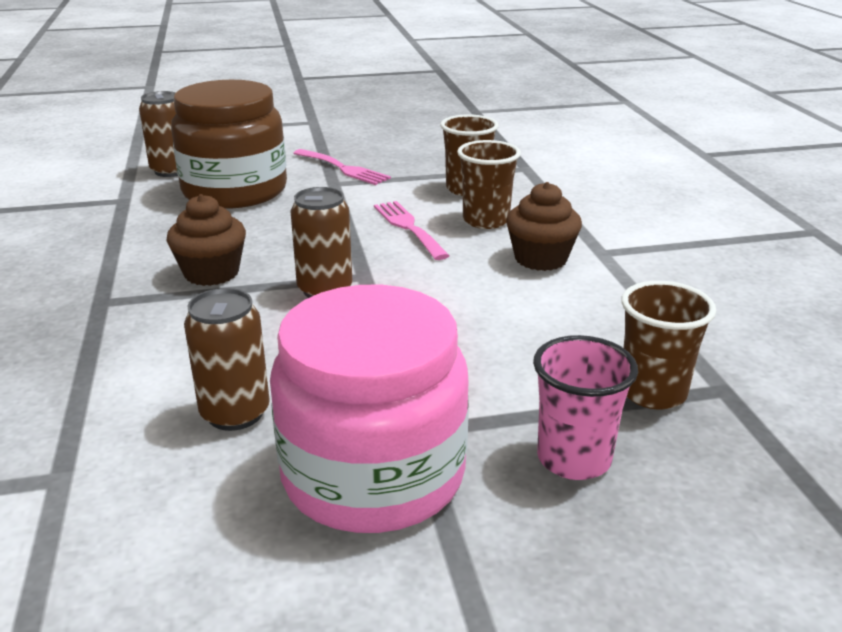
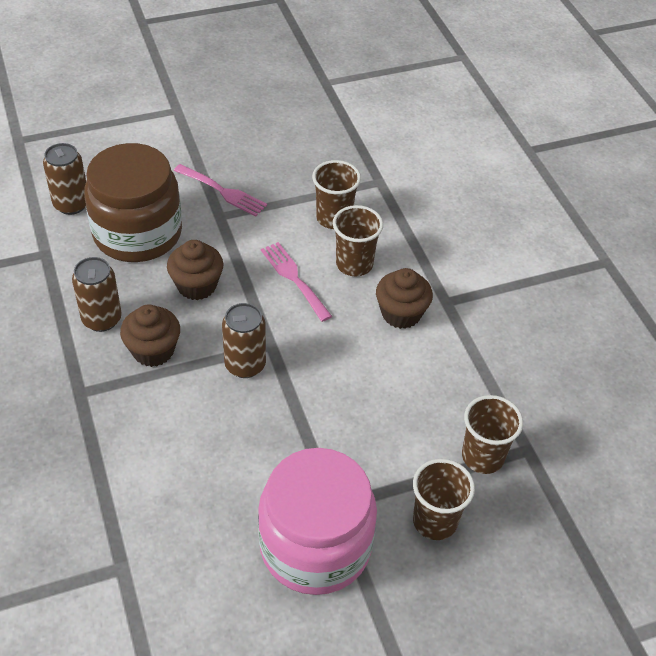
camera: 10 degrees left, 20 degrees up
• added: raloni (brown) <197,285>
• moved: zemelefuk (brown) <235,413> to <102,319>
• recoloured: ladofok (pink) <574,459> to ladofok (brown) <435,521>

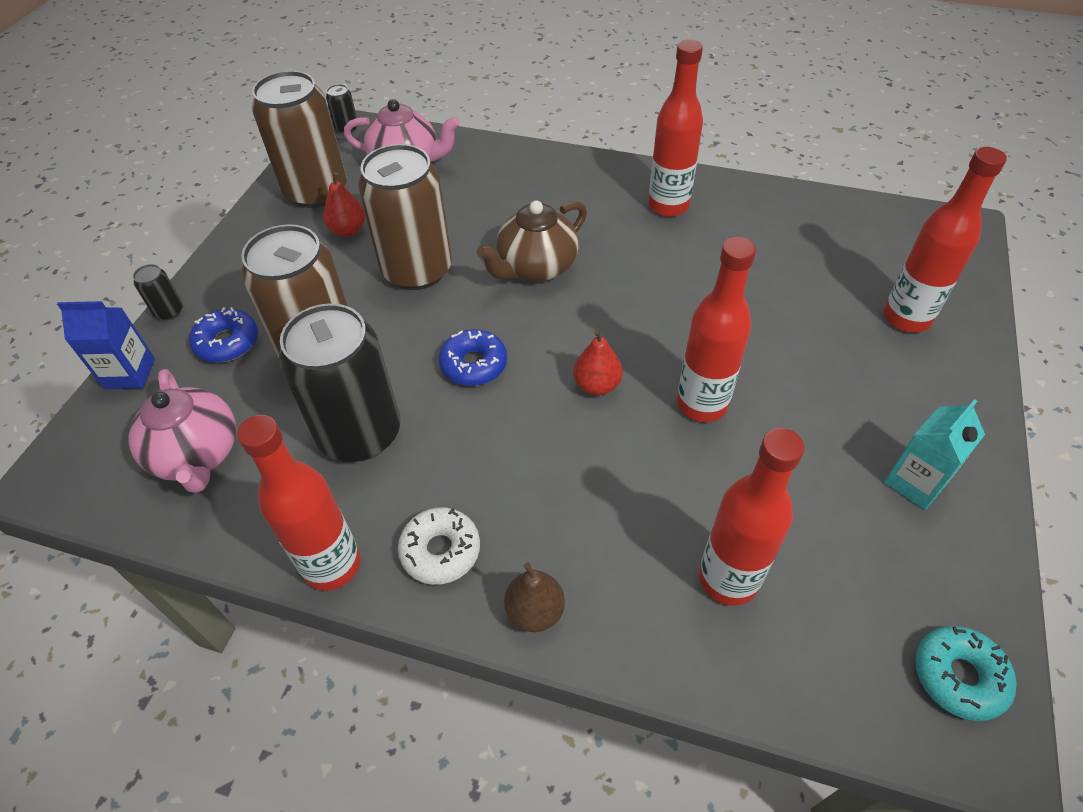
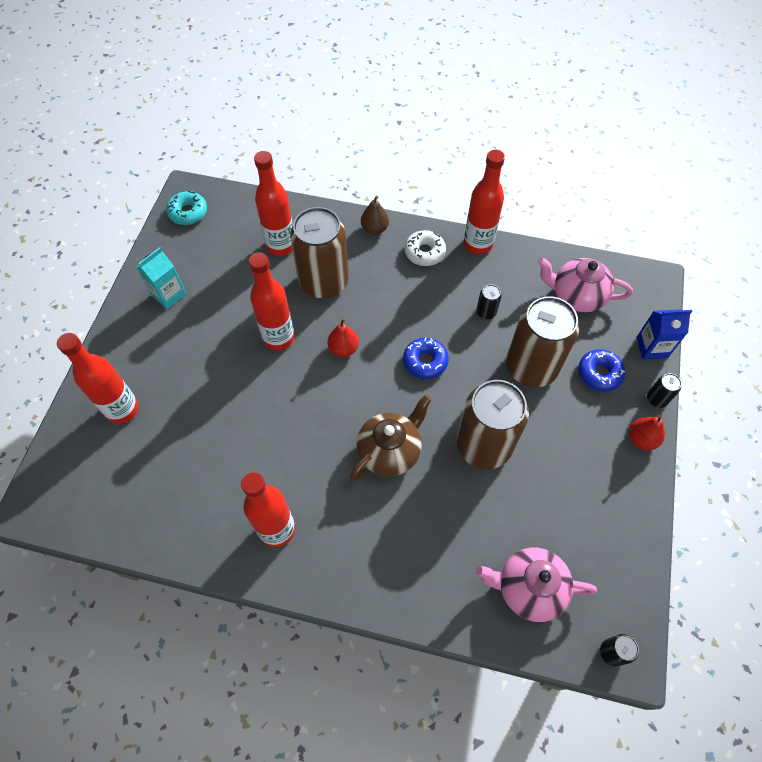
camera: 175 degrees right, 10 degrees up
• moved: zemelefuk (brown) <316,191> to <324,282>
• moved: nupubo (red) <348,230> to <641,439>
• turned: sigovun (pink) <197,455> = <576,296> 45 degrees counterclockwise
• resized: zemelefuk (black) <360,433> = <486,312> x0.40

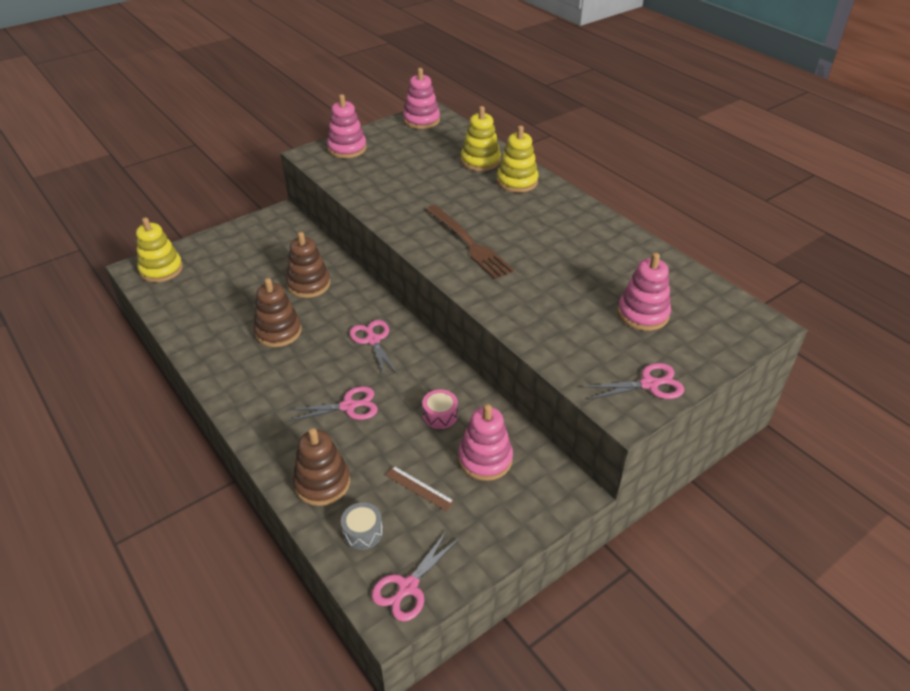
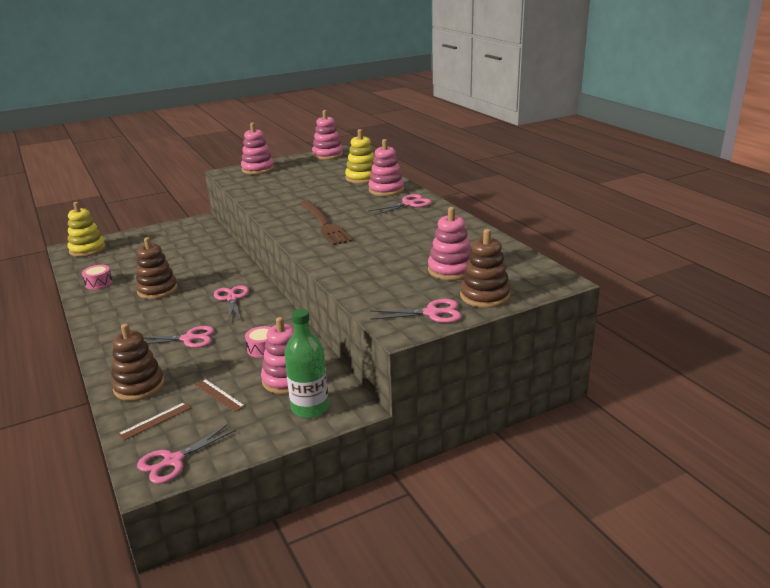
camera: 10 degrees right, 15 degrees down
• added: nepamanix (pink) <98,283>
• added: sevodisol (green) <310,408>
• added: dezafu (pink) <409,204>
• moved: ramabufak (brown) <309,284> to <484,296>
• replaced: nepamanix (grey) <363,532> to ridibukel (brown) <155,421>
• recoloured: ramabufak (yellow) <517,182> to ramabufak (pink) <386,190>

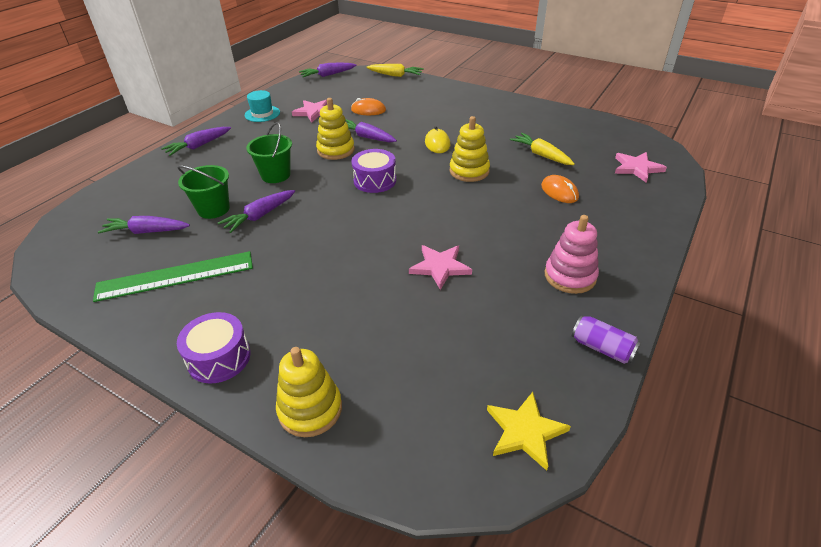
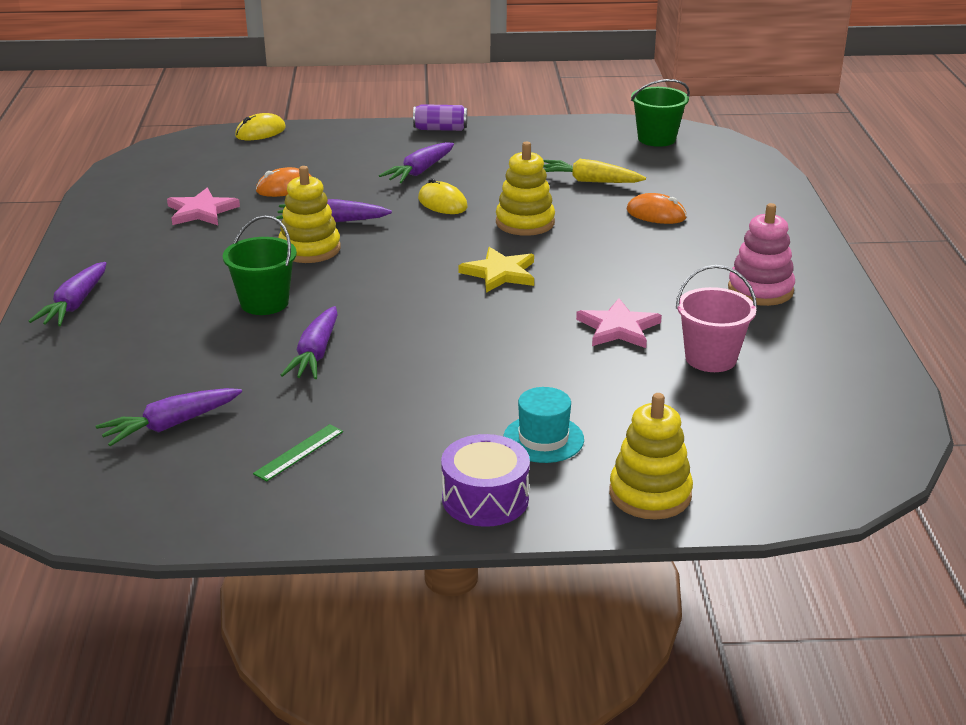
camera: 35 degrees left, 10 degrees down
• removed: nepamanix (purple) <375,180>
• removed: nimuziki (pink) <637,168>
• added: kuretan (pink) <710,358>
• moved: kuretan (green) <213,209> to <656,139>
• moved: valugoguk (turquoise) <262,114> to <543,439>
• moved: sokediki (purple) <327,75> to <419,171>
• moved: nimuziki (yellow) <525,431> to <500,273>
• moved: zemelefuk (purple) <602,348> to <440,129>
• replaced: sokediki (yellow) <395,75> to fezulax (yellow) <260,132>
• resized: ridibukel (green) <175,276> = <299,452> x0.45

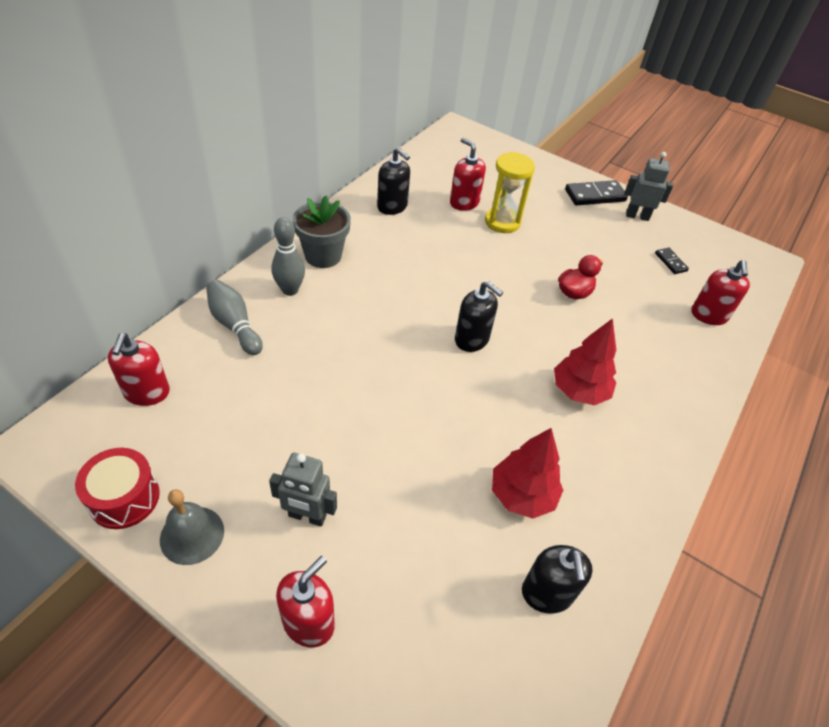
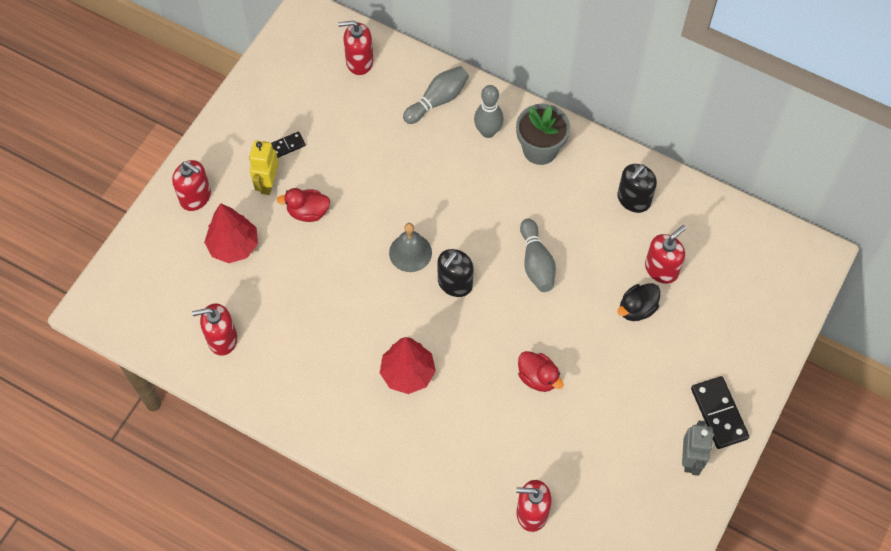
camera: 90 degrees right, 15 degrees up
• removed: nepamanix (red) <124,498>
• added: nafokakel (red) <308,212>
• added: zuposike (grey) <536,263>
• moved: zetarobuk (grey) <192,535> to <410,252>
• moved: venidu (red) <522,495> to <233,246>
• moved: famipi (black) <670,262> to <287,146>
• replaced: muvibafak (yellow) <502,222> to nafokakel (black) <637,309>
• recoloured: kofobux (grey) <307,516> to kofobux (yellow) <267,183>
• recoloured: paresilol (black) <547,593> to paresilol (red) <222,339>

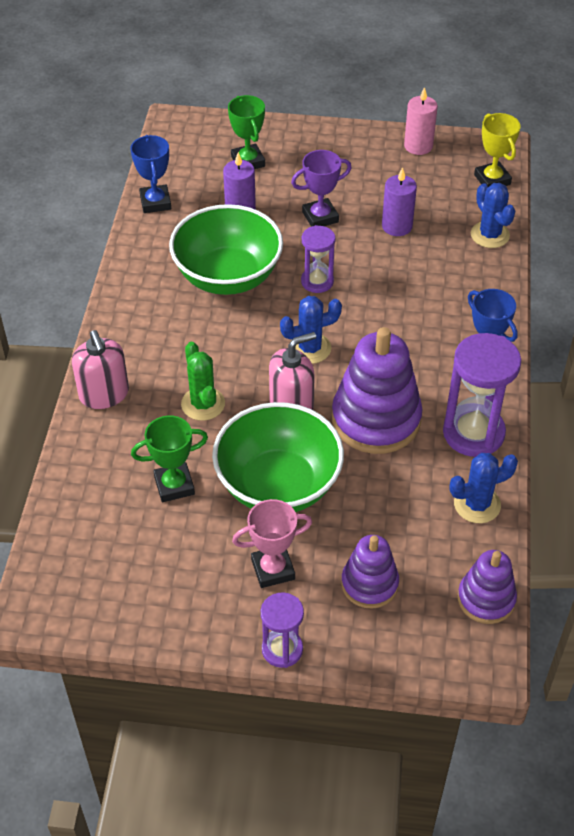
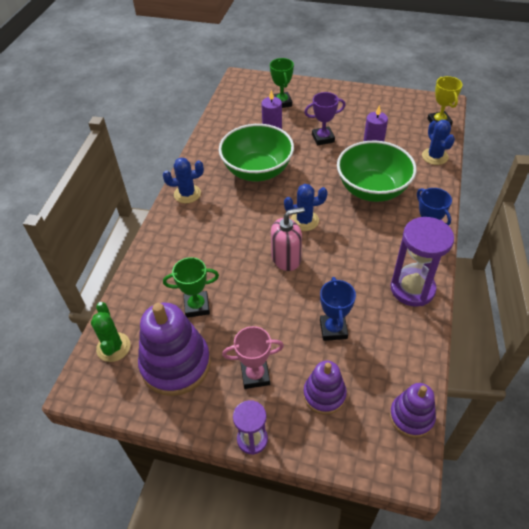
camera: 10 degrees right, 0 degrees up
• removed: paresilol (pink) <104,394>
• removed: muvibafak (purple) <317,281>
• removed: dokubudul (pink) <418,146>
• moved: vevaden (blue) <155,202> to <333,329>
• moved: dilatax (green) <203,404> to <113,347>
• moved: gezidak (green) <278,485> to <372,189>
• moved: ramabufak (purple) <376,419> to <176,364>
• moved: dilatax (blue) <477,504> to <187,194>

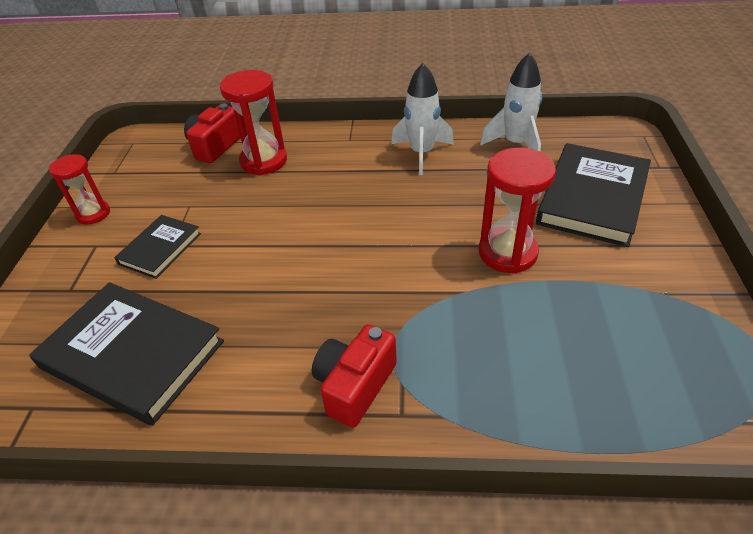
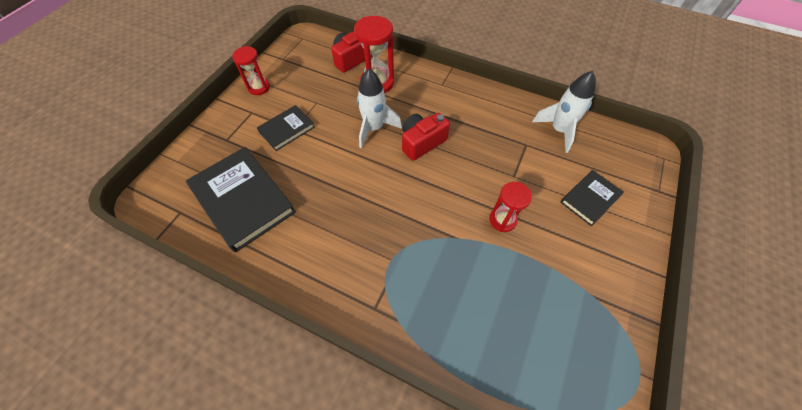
camera: 20 degrees right, 15 degrees up
• moved: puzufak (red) <355,385> to <421,142>
• moved: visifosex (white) <421,153> to <374,128>
• resized: muvibafak (red) <507,253> = <502,220> x0.65
• resized: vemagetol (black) <592,198> = <590,199> x0.55

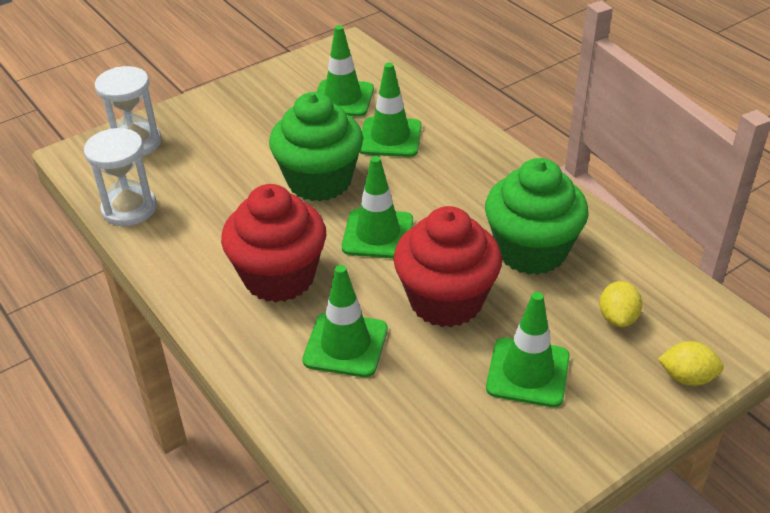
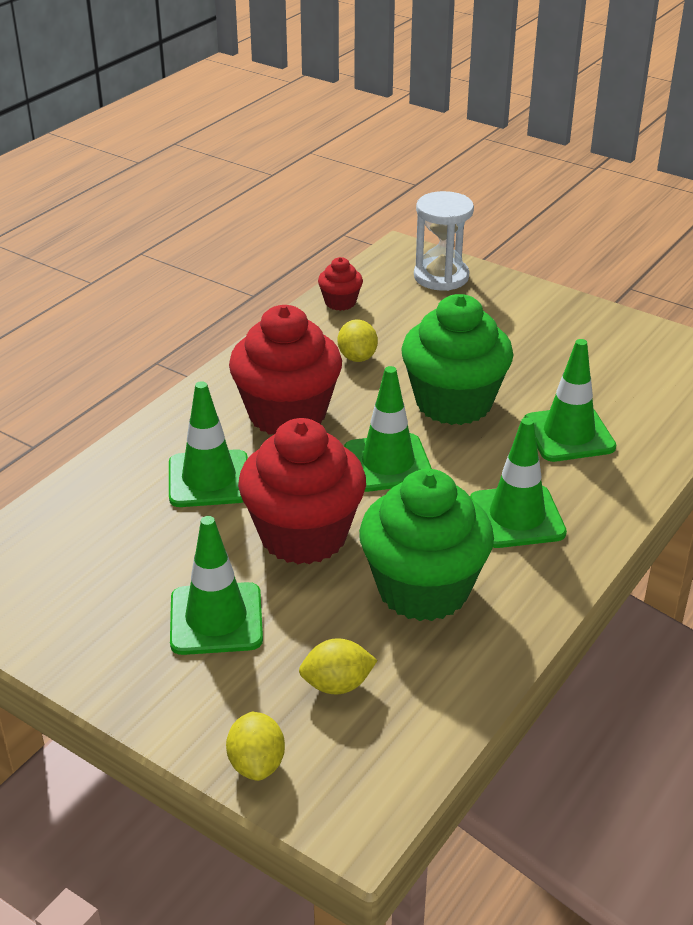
camera: 70 degrees right, 5 degrees down
• added: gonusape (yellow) <357,357>
• moved: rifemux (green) <343,98> to <517,517>
• replaced: muvibafak (white) <129,208> to raloni (red) <340,302>

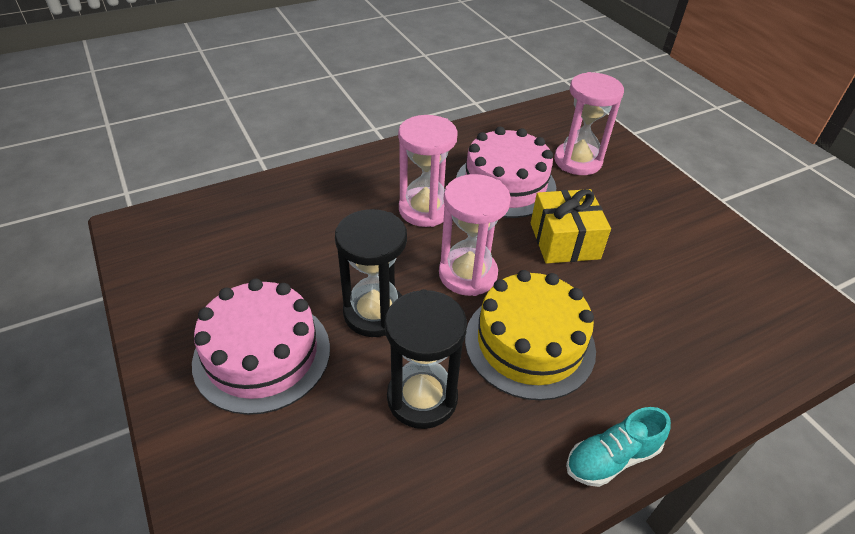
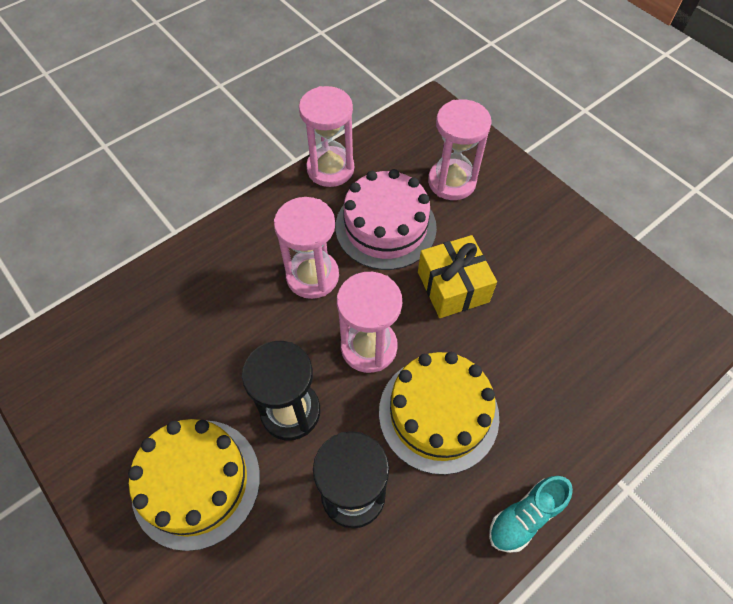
camera: 10 degrees left, 15 degrees up
• added: muvibafak (pink) <330,169>
• recoloured: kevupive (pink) <262,354> to kevupive (yellow) <196,482>

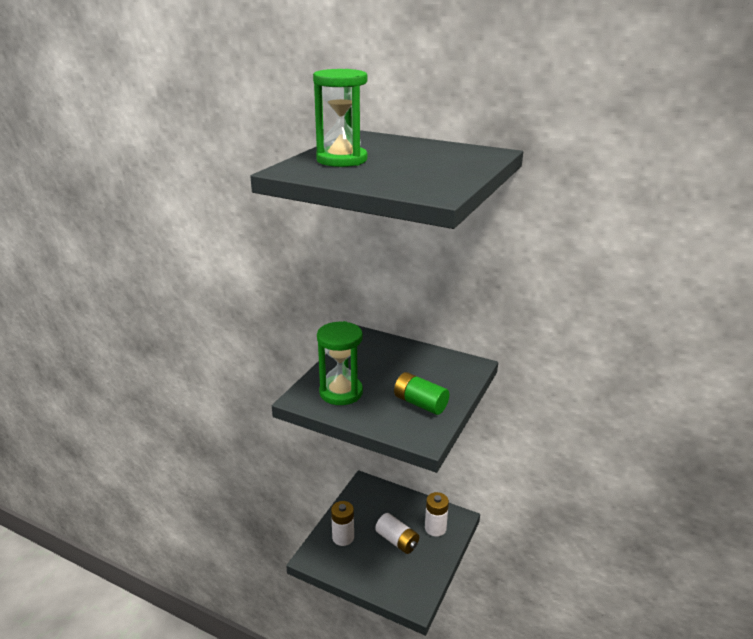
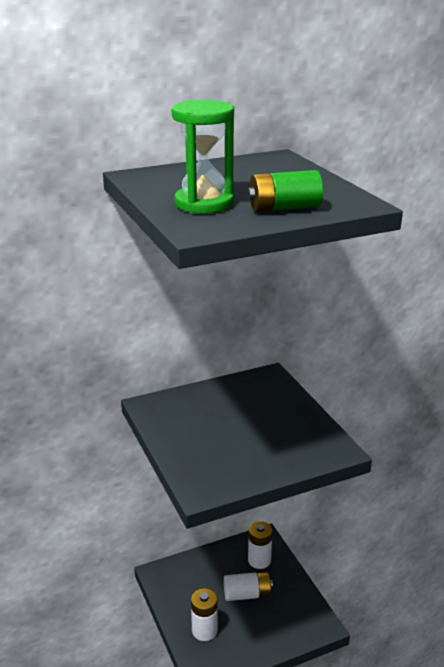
camera: 50 degrees left, 0 degrees up
• removed: muvibafak (green) <341,392>
• moved: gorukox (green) <420,403> to <284,208>

